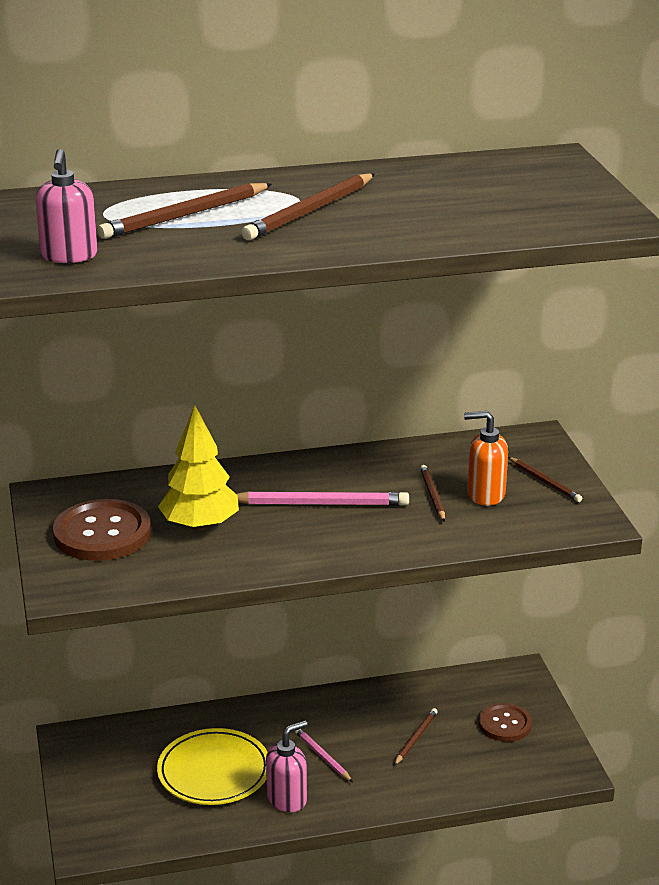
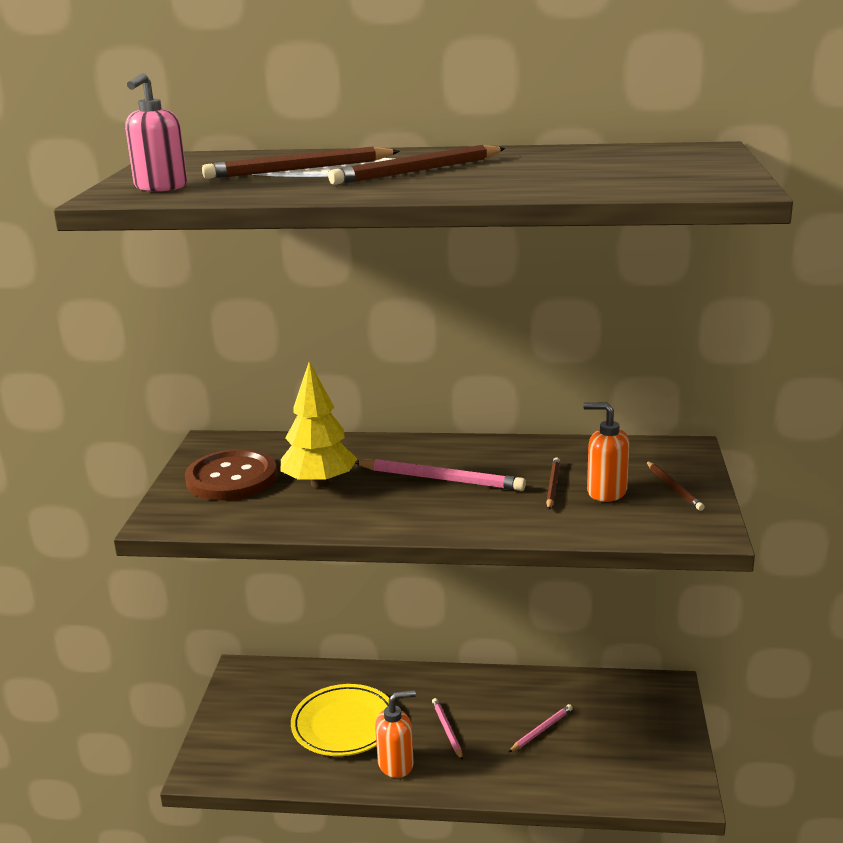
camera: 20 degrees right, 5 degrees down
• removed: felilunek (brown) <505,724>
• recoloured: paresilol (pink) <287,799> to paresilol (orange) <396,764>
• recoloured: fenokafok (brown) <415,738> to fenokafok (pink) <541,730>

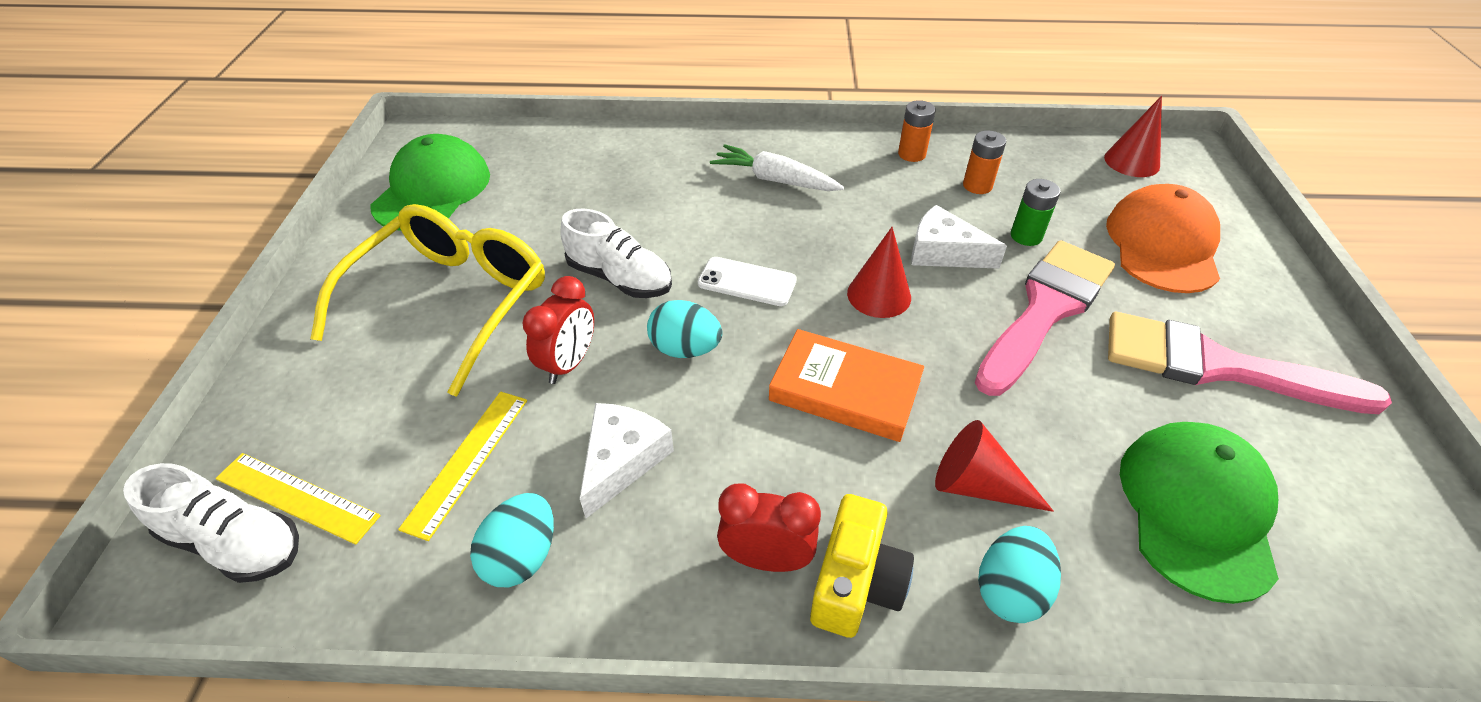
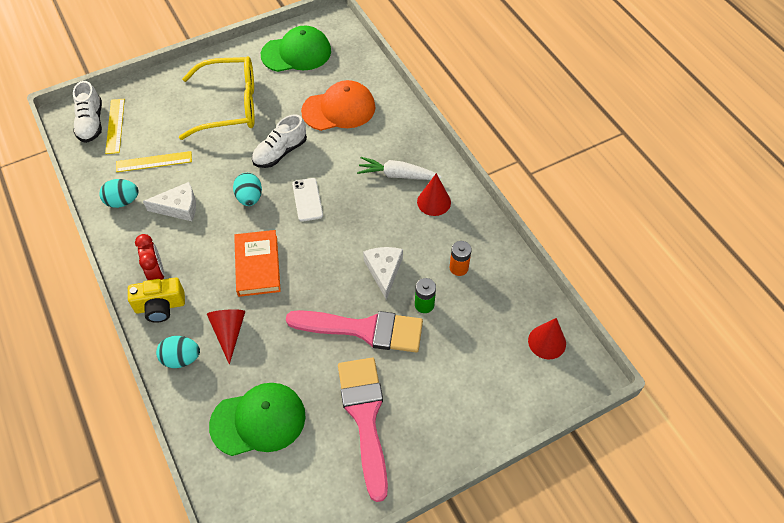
camera: 60 degrees right, 10 degrees up
• removed: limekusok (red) <569,363>
• removed: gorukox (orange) <911,154>
• moved: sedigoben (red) <879,295> to <434,202>
• moved: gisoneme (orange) <1162,245> to <339,109>
• turned: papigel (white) <620,278> = <280,152> 45 degrees clockwise
• turned: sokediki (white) <775,180> = <397,175> 75 degrees counterclockwise

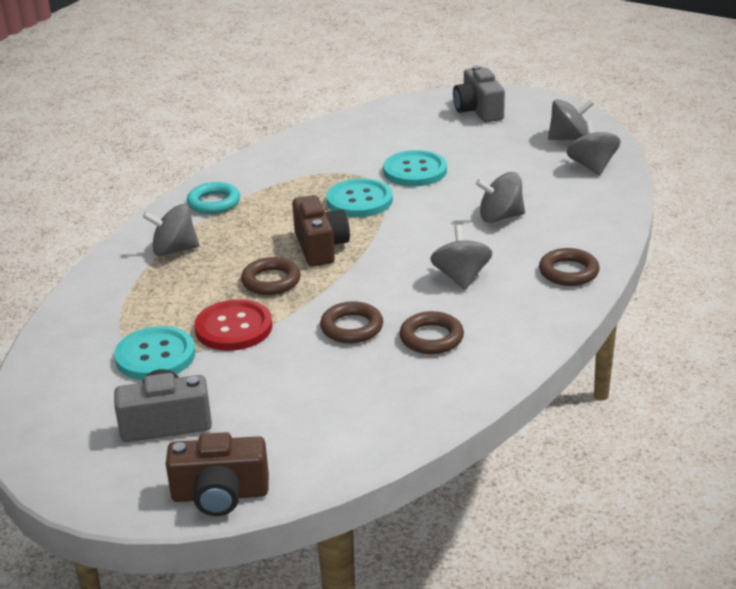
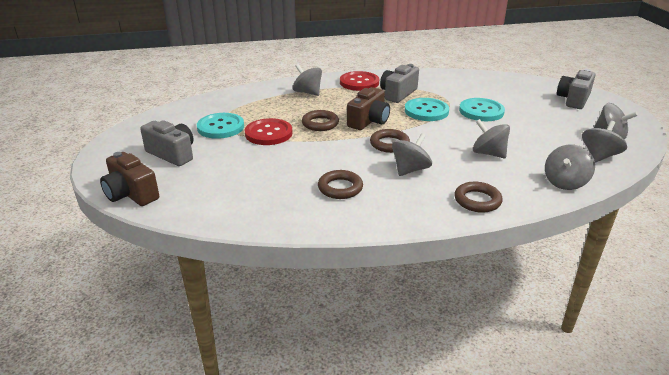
camera: 45 degrees right, 0 degrees up
• added: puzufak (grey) <398,94>
• added: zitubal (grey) <565,182>
• moved: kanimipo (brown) <352,327> to <389,144>
• replaced: kanimipo (turquoise) <214,202> to felilunek (red) <359,82>

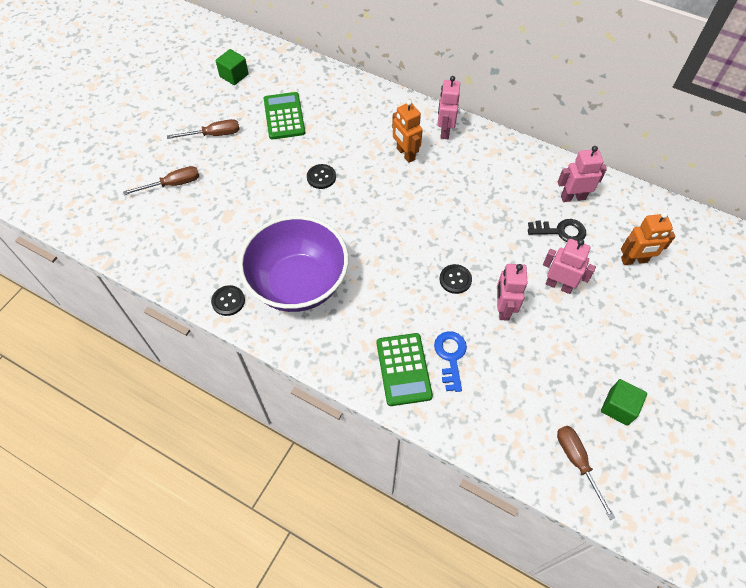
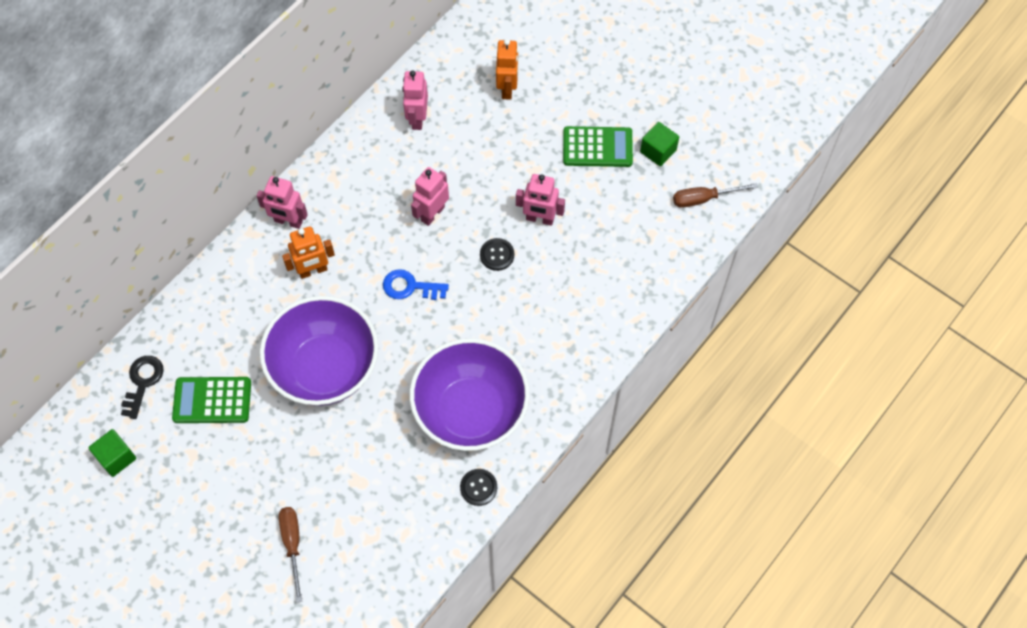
camera: 80 degrees left, 5 degrees up
• removed: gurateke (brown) <214,135>
• moved: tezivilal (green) <403,369> to <597,147>
• moved: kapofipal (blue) <450,357> to <410,287>
• moved: kapofipal (black) <560,231> to <142,382>
• moved: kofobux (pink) <559,285> to <432,214>
• replaced: felilunek (black) <321,177> to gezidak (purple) <325,368>

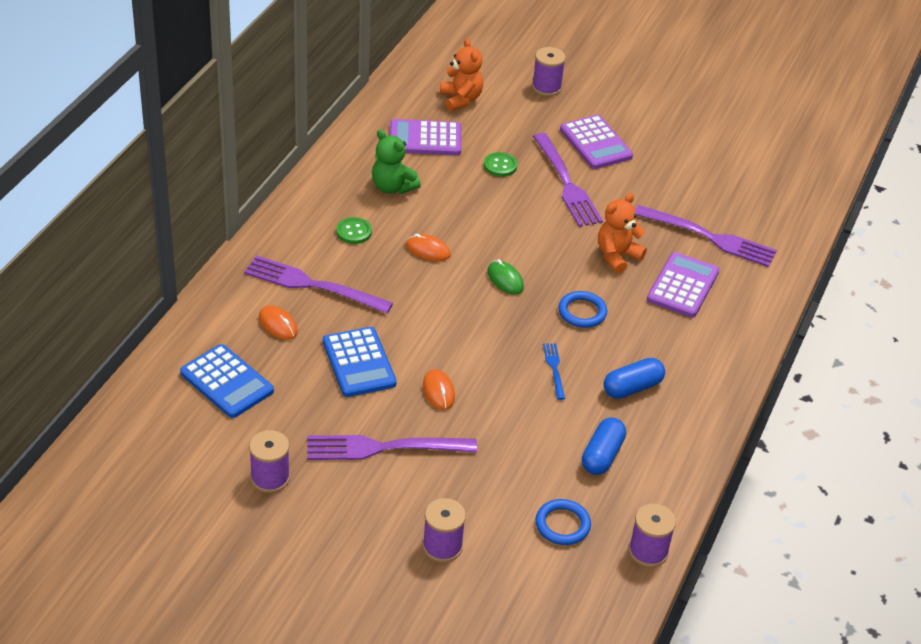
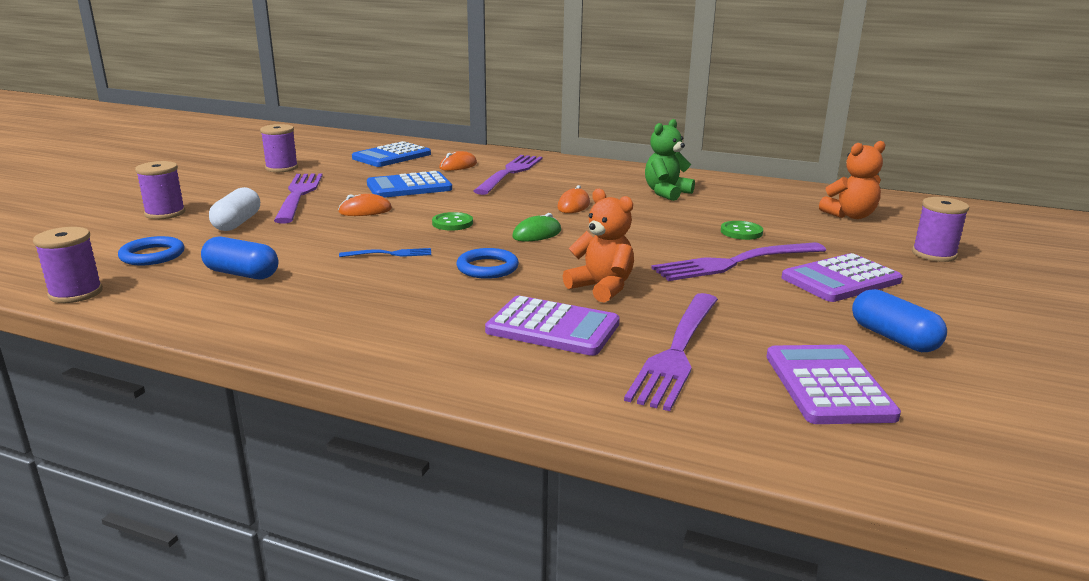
camera: 90 degrees right, 20 degrees down
• added: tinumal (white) <237,223>
• moved: felilunek (green) <354,232> to <452,223>
• moved: tezivilal (purple) <425,139> to <828,386>
• moved: tinumal (blue) <632,387> to <894,338>

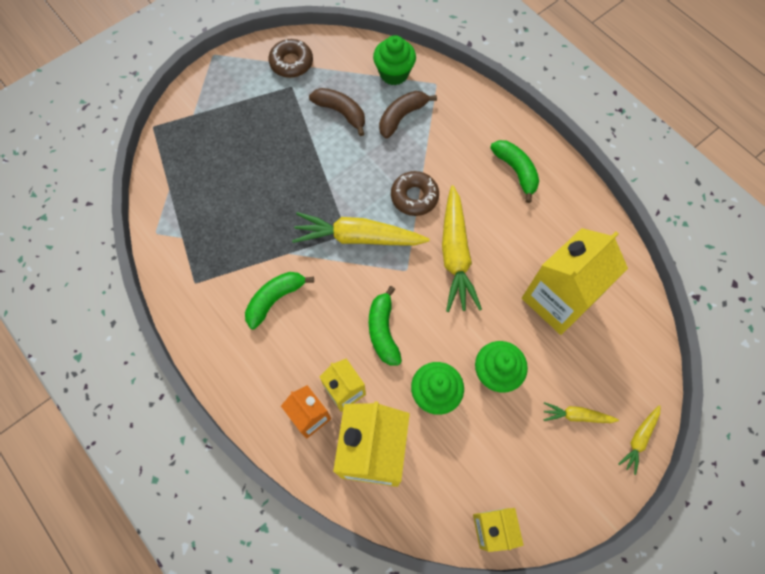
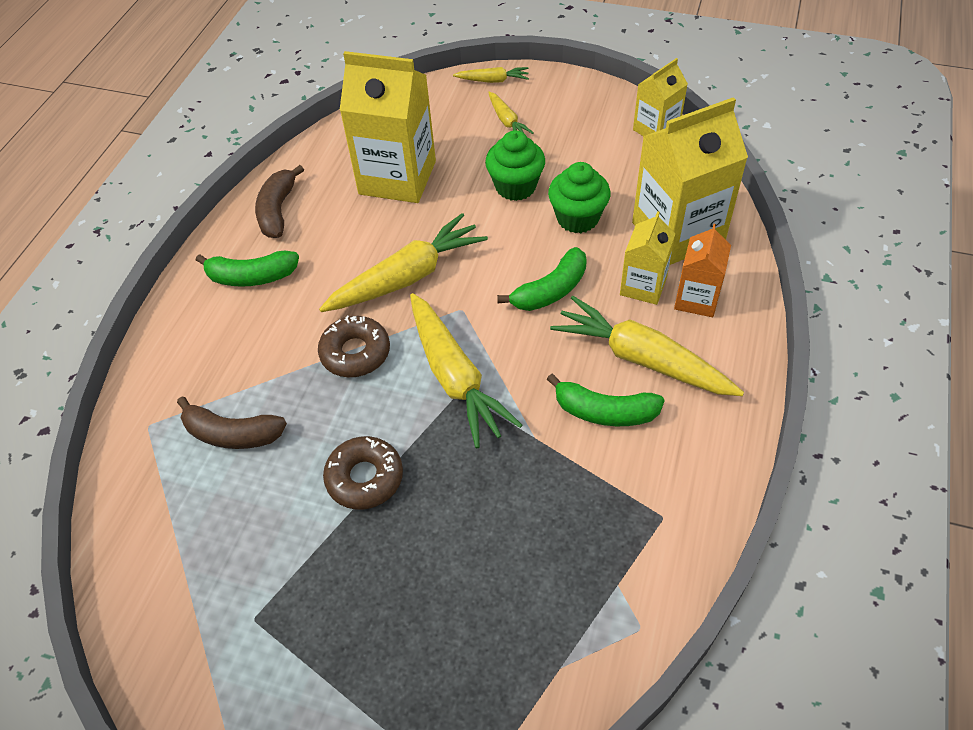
camera: 120 degrees left, 15 degrees down
• removed: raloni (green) <394,73>
• added: sokediki (yellow) <642,359>
• moved: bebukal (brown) <291,63> to <365,478>
• moved: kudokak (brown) <341,112> to <278,211>
• turned: kudokak (green) <516,171> = <252,277> 120 degrees counterclockwise

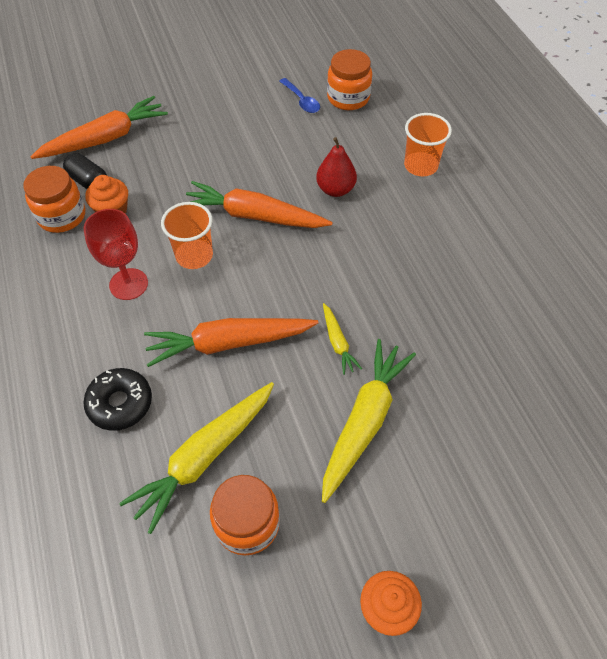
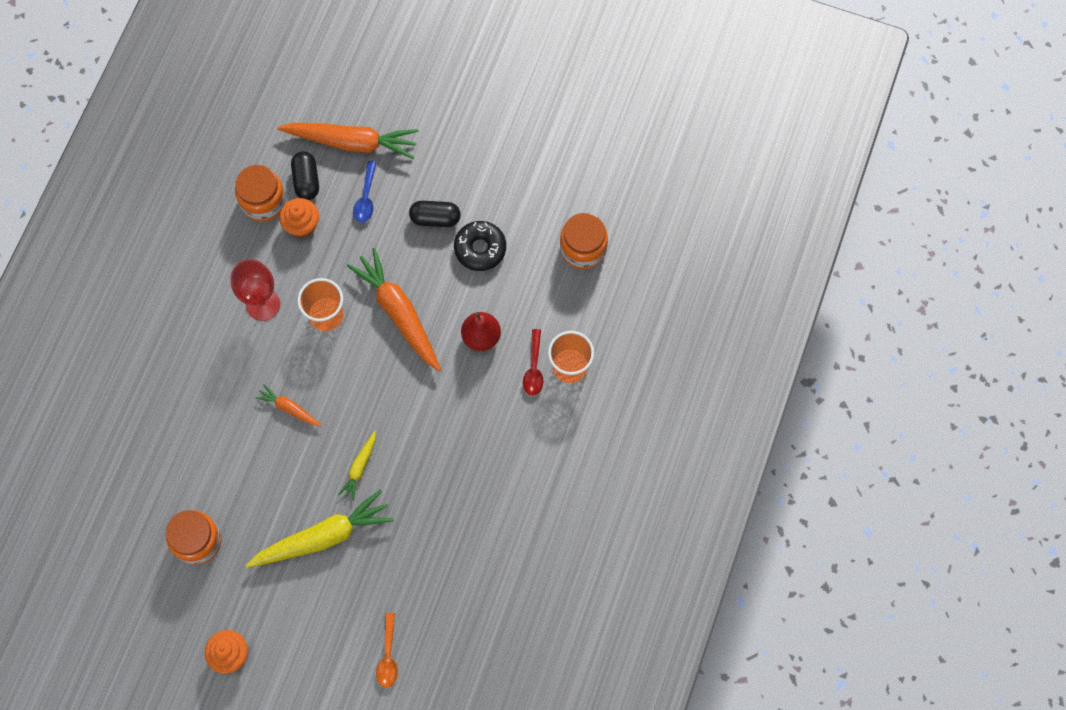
camera: 40 degrees right, 15 degrees up
• removed: sokediki (yellow) <204,457>
• added: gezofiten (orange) <388,656>
• added: tinumal (black) <435,218>
• added: gezofiten (red) <534,368>
• moved: bebukal (black) <120,403> to <480,249>
• moved: gezofiten (blue) <301,101> to <366,198>
• resized: sokediki (orange) <229,343> = <289,408> x0.49

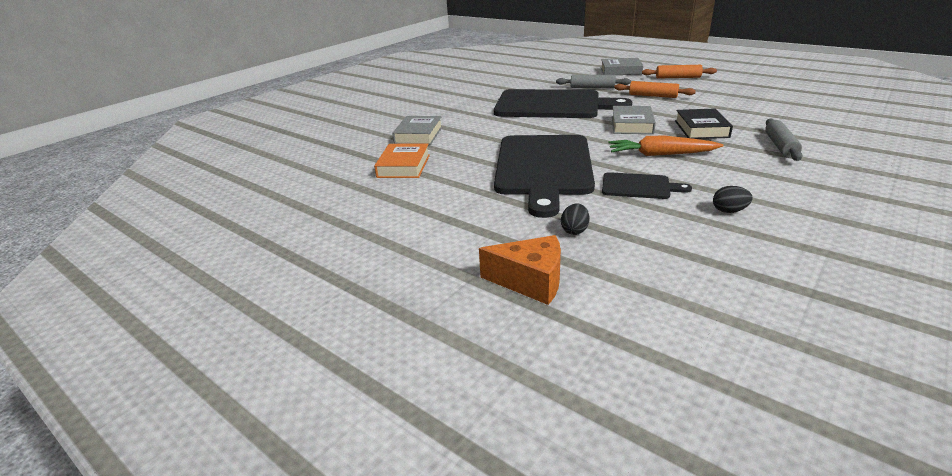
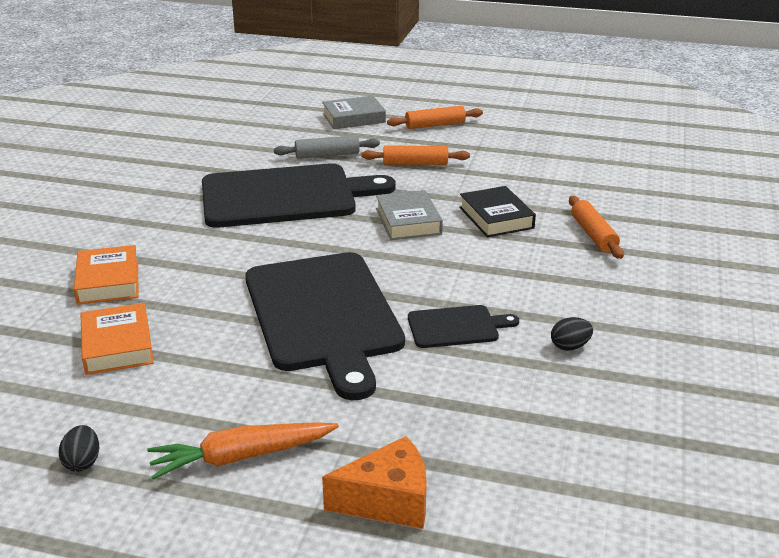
camera: 25 degrees left, 0 degrees up
• moved: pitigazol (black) <574,230> to <82,462>
• moved: sokediki (orange) <660,154> to <241,457>
• recoloured: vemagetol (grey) <418,135> to vemagetol (orange) <108,281>
• recoloured: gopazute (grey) <780,146> to gopazute (orange) <593,235>

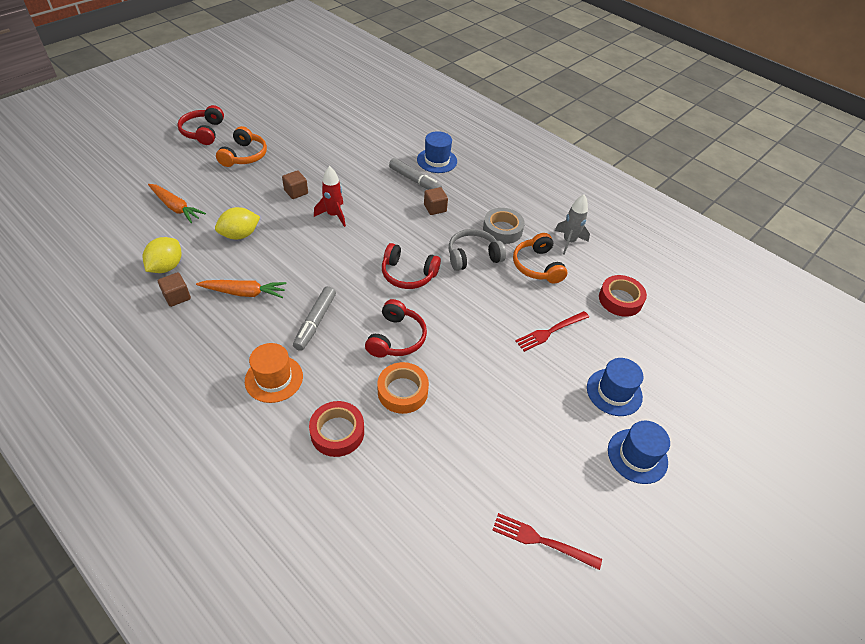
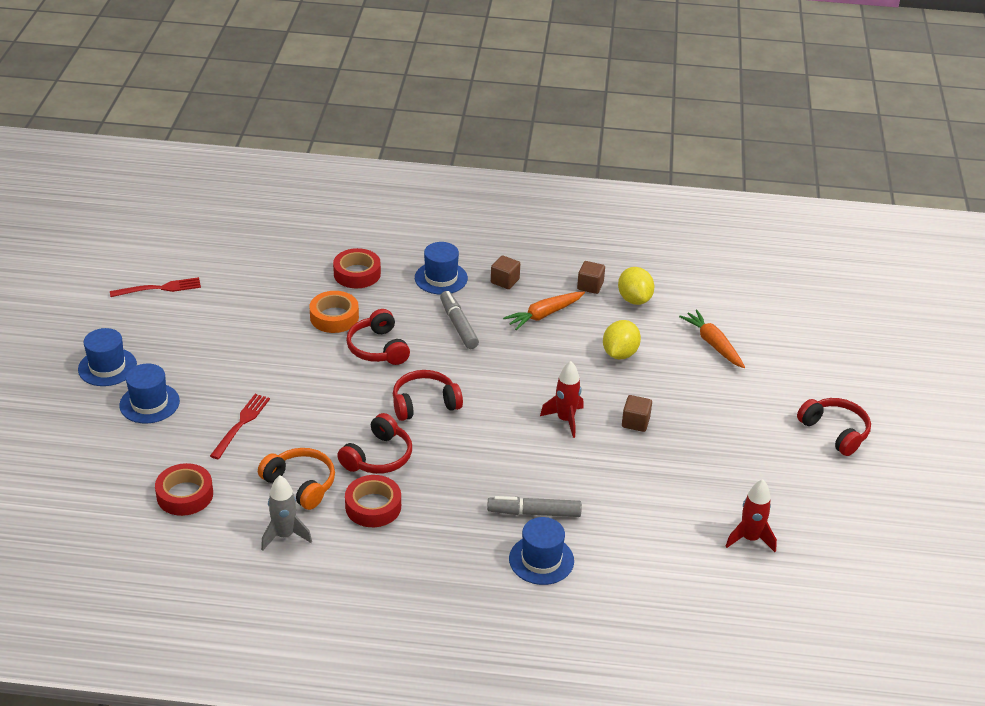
camera: 145 degrees right, 10 degrees down
• removed: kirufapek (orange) <244,156>
• added: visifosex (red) <750,539>
• moved: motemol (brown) <435,208> to <505,281>
• recoloured: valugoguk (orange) <274,378> to valugoguk (blue) <441,278>
• recoloured: kirufapek (grey) <473,256> to kirufapek (red) <378,457>
• recoloured: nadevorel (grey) <502,230> to nadevorel (red) <373,506>
• turned: sokediki (orange) <176,207> = <713,344> 60 degrees clockwise

